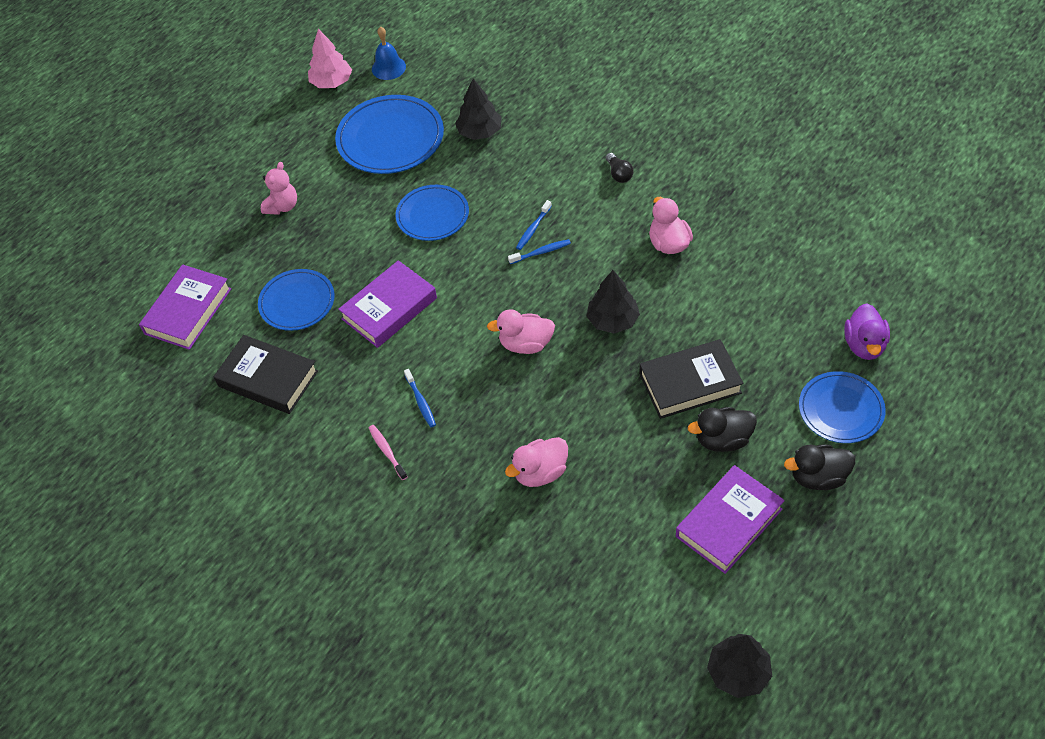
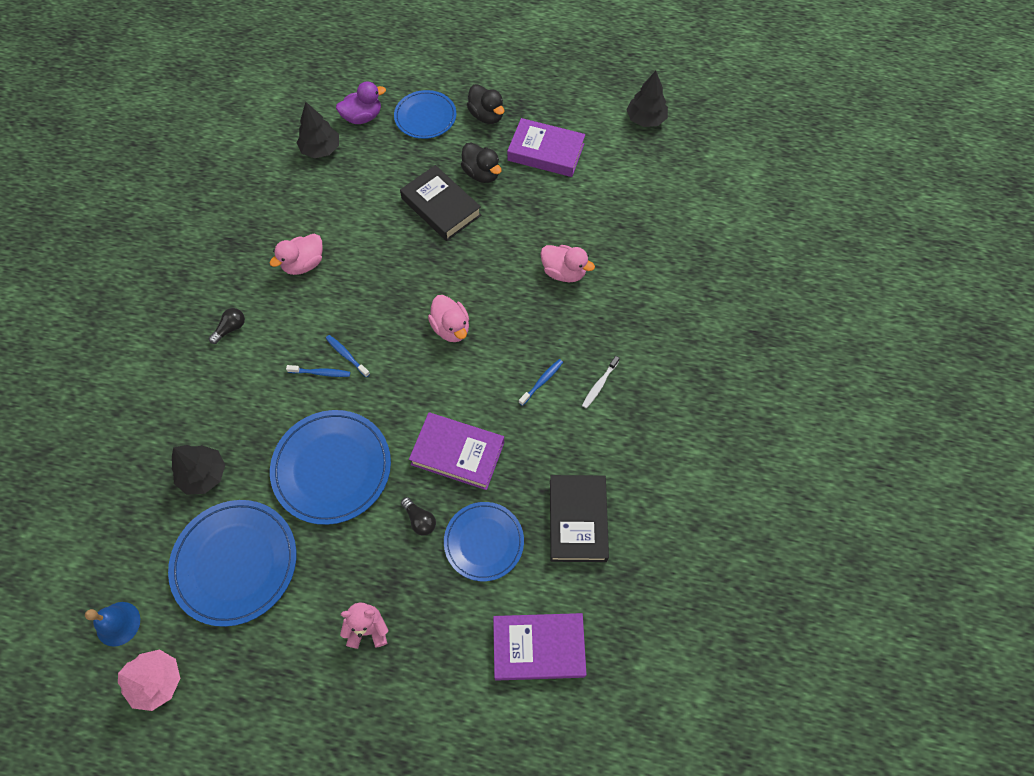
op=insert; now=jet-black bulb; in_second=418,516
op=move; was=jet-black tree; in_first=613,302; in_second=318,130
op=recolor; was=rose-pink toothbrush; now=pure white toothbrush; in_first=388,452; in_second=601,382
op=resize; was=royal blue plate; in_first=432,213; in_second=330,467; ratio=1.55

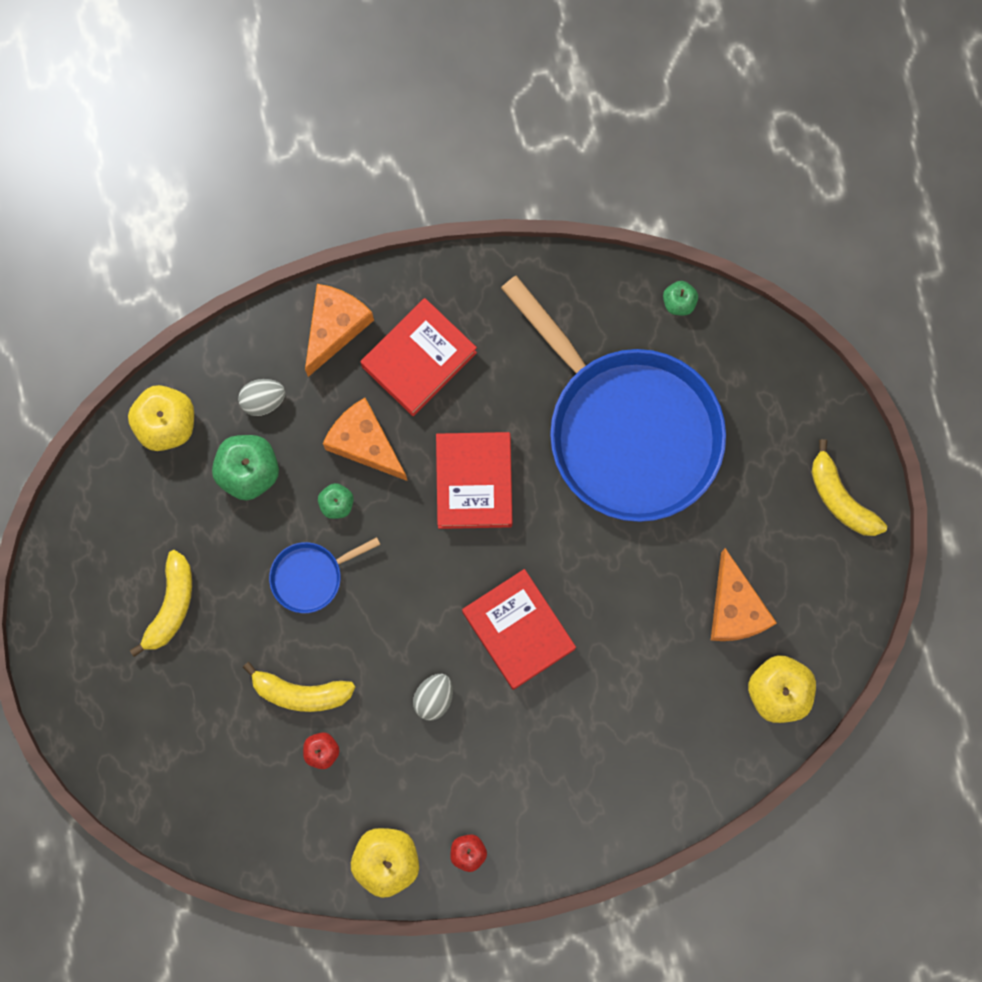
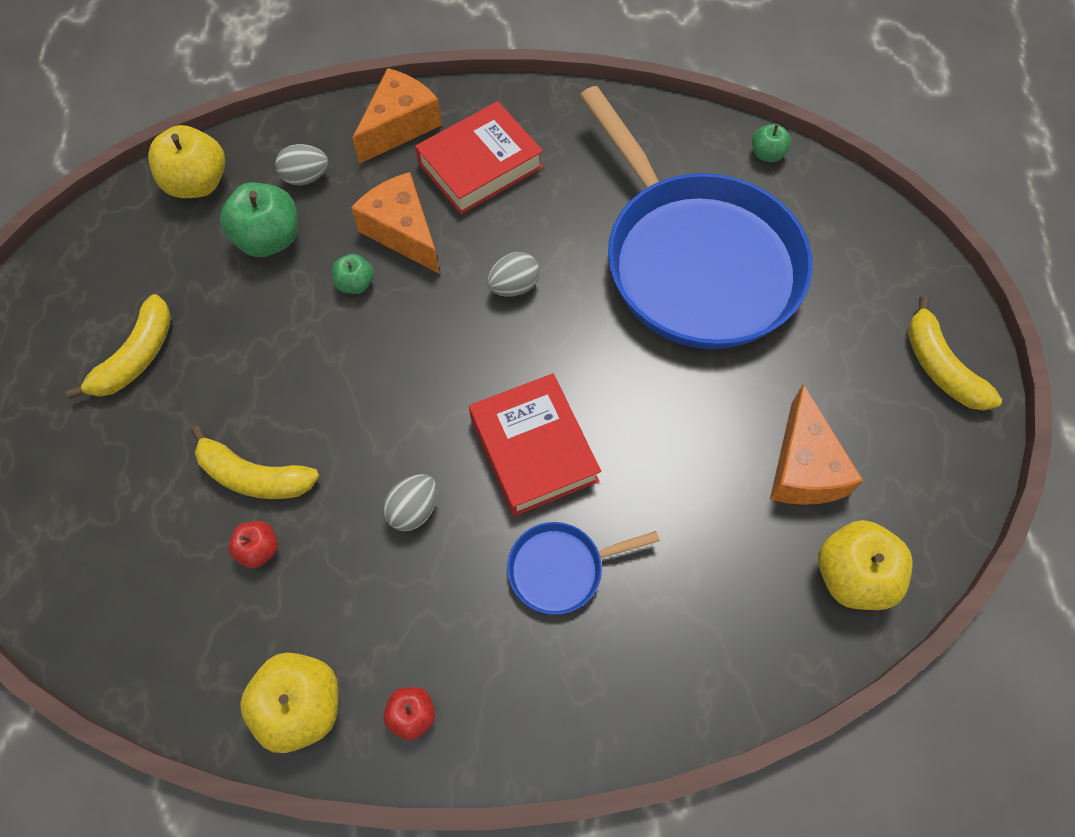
op=move; was=royal blue pan; in_first=325,575; in_second=583,568
op=replace; was=scarlet hardcover; now=grey toy egg; in_first=474,480; in_second=513,274

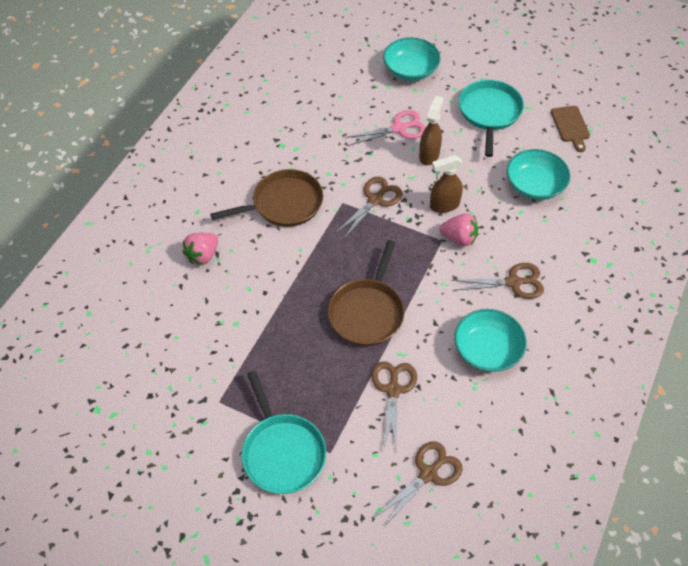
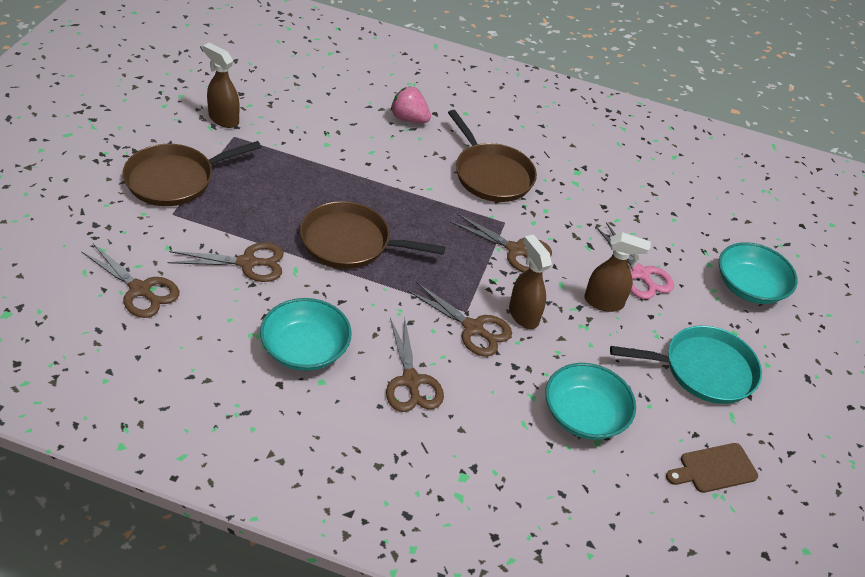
op=insert; now=dark brown spray cleaner; in_second=221,85
op=replace; was=rose-pink berry; now=dark brown shears; in_first=459,229; in_second=460,319
op=recolor; was=turquoise pan; now=dark brown pan; in_first=284,432; in_second=191,173

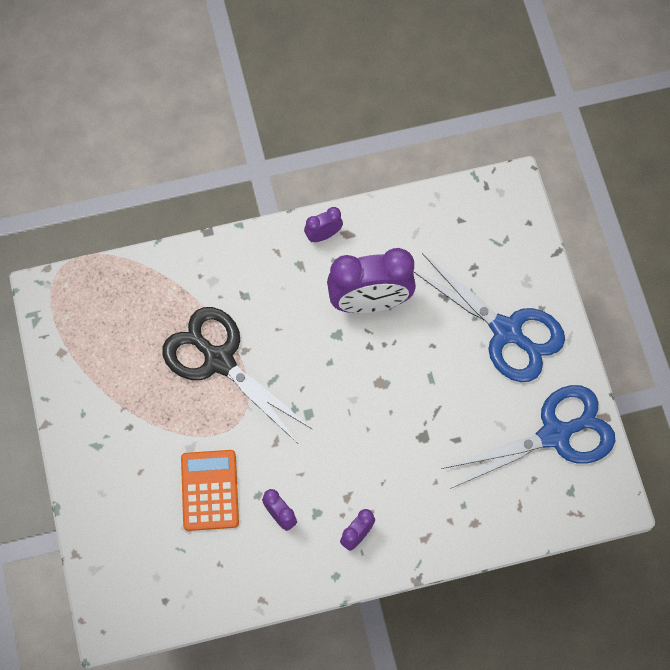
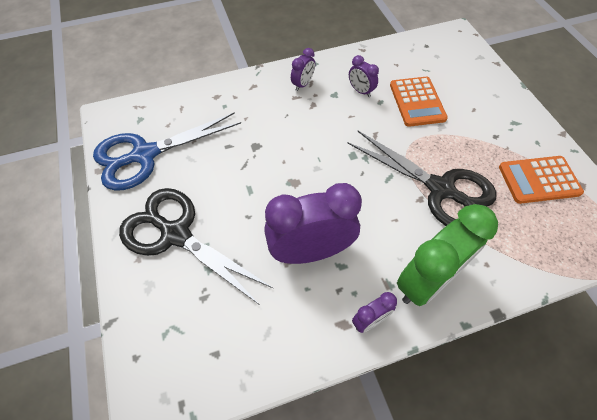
op=insert; now=emerald alarm clock; in_second=447,255
op=insert; now=bright orange pocket calculator; in_second=541,180
op=recolor; was=royal blue shears; now=jet-black shears; in_first=489,317; in_second=196,246

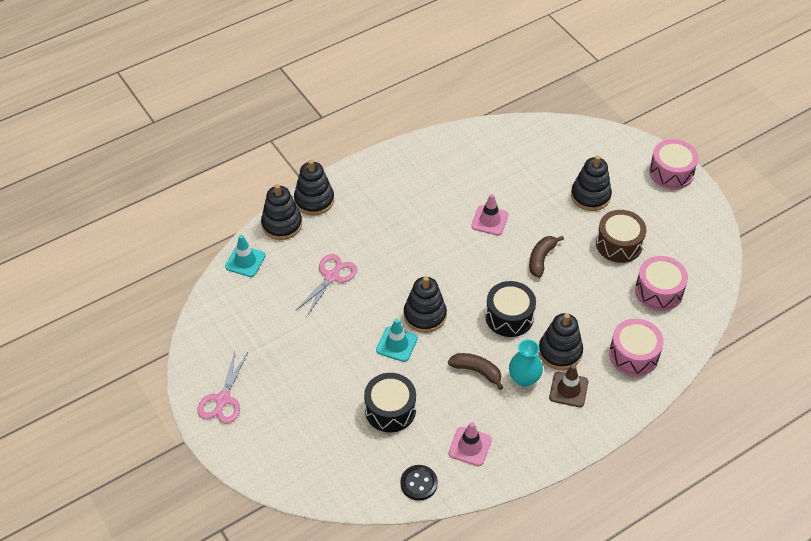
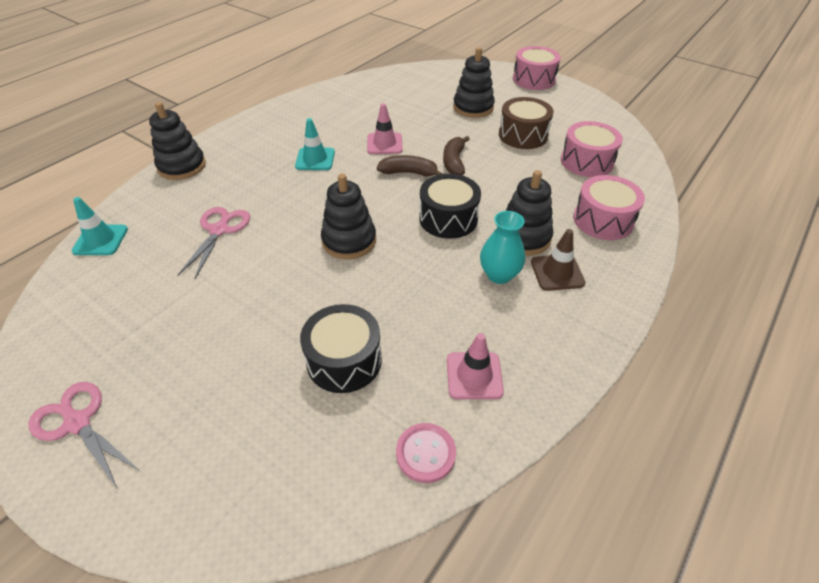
op=delete; was=jet-black ring stacker; in_first=281,212
op=move; was=turquoise traffic cone; in_first=397,340; in_second=315,144
op=move; was=dark brown banana; in_first=475,371; in_second=410,165
op=recolor; was=jet-black button; now=rose-pink button; in_first=419,483; in_second=426,453
op=rotate; was=rose-pink shears; in_first=222,387; in_second=84,435; clockwise=135

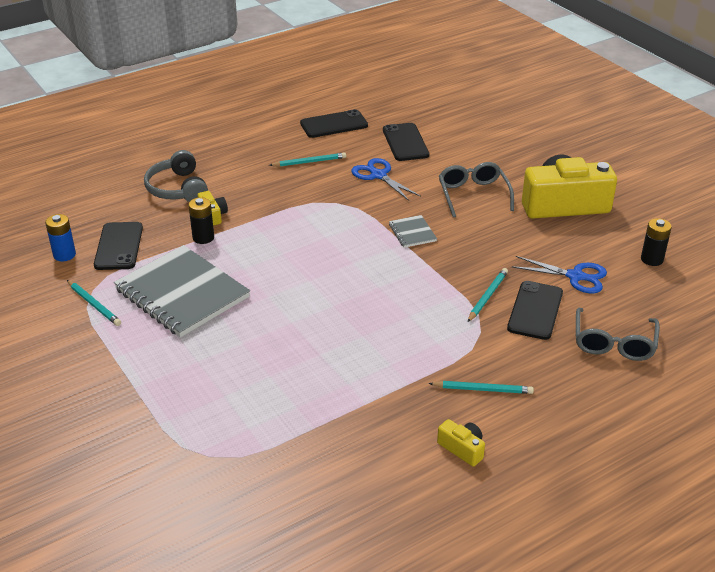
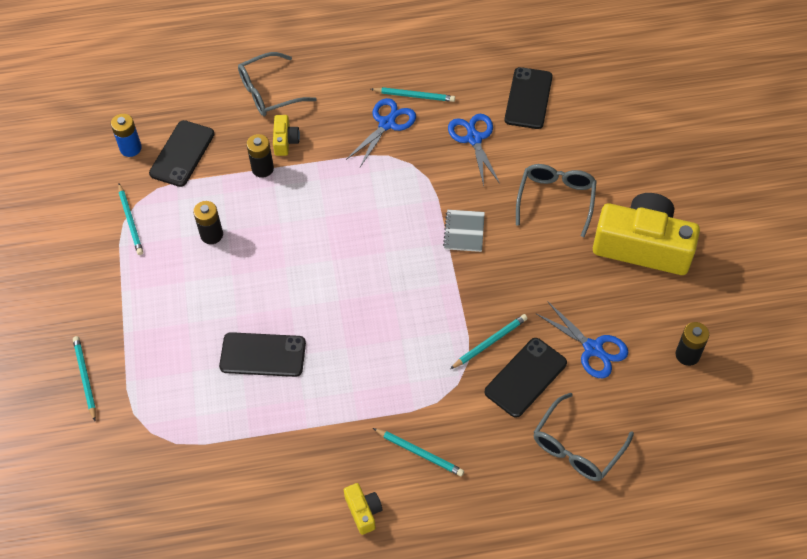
op=insert; now=turquoise lead pencil; in_second=84,378
op=insert; now=royal blue shears; in_second=381,132
op=move; was=jet-black smartphone; in_first=334,123; in_second=262,354
op=replace; was=grey notebook; now=jet-black power cell; in_first=182,291; in_second=208,222
op=replace; was=grey headset; now=grey spectacles; in_first=176,176; in_second=277,84

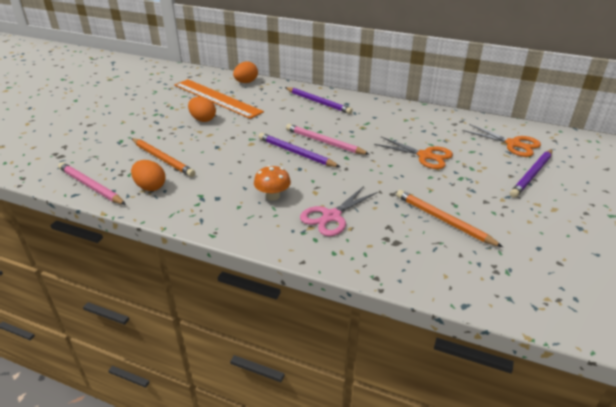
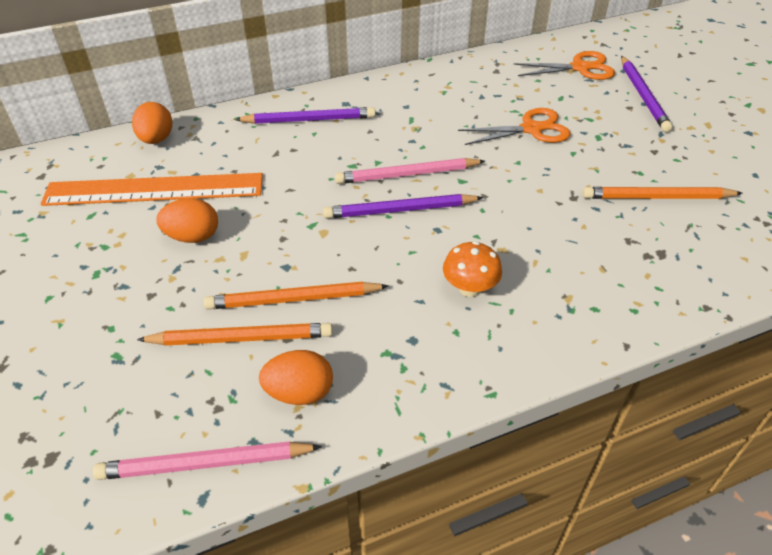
op=delete; was=rose-pink shears; in_first=339,211
op=insert; now=bright orange lead pencil; in_second=296,295

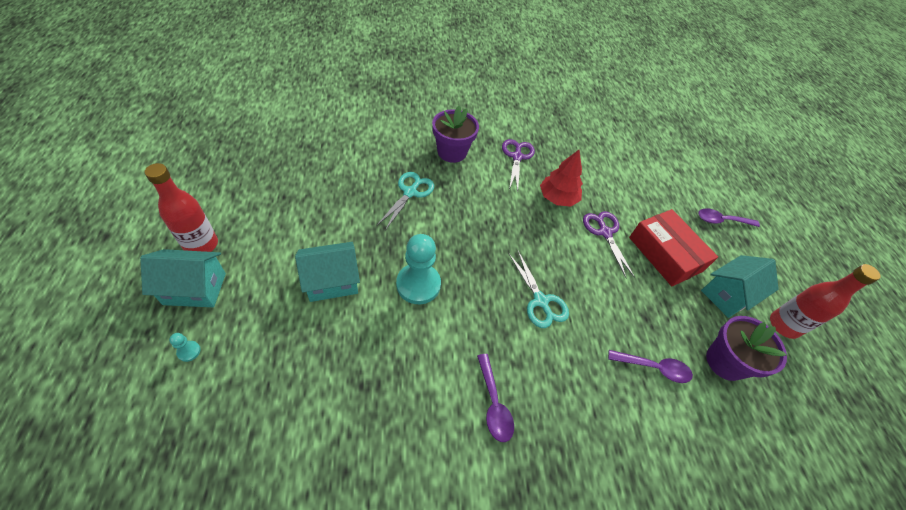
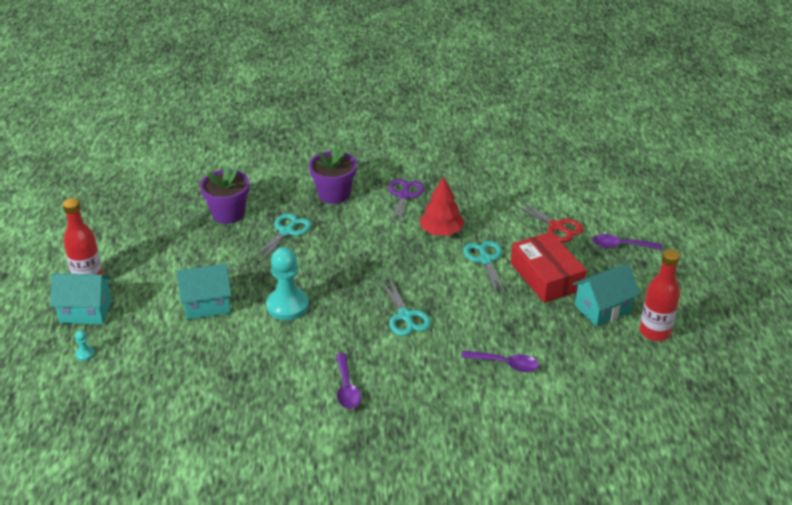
op=insert; now=scarlet shears; in_second=548,220
op=move; was=royal purple potted plant; in_first=746,348; in_second=224,194
op=recolor; was=royal purple shears; now=turquoise shears; in_first=609,244; in_second=484,269

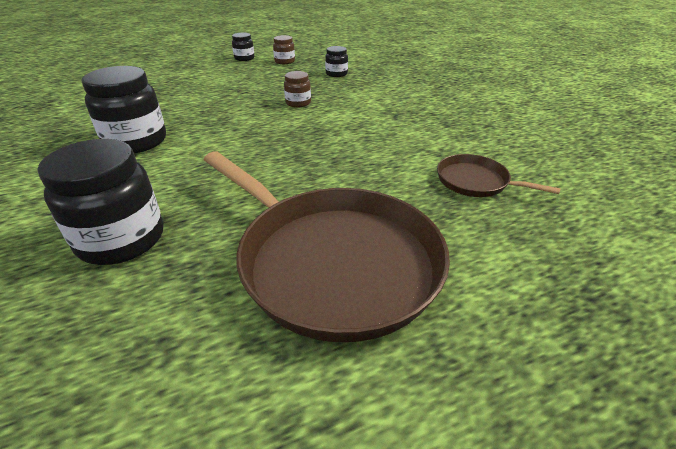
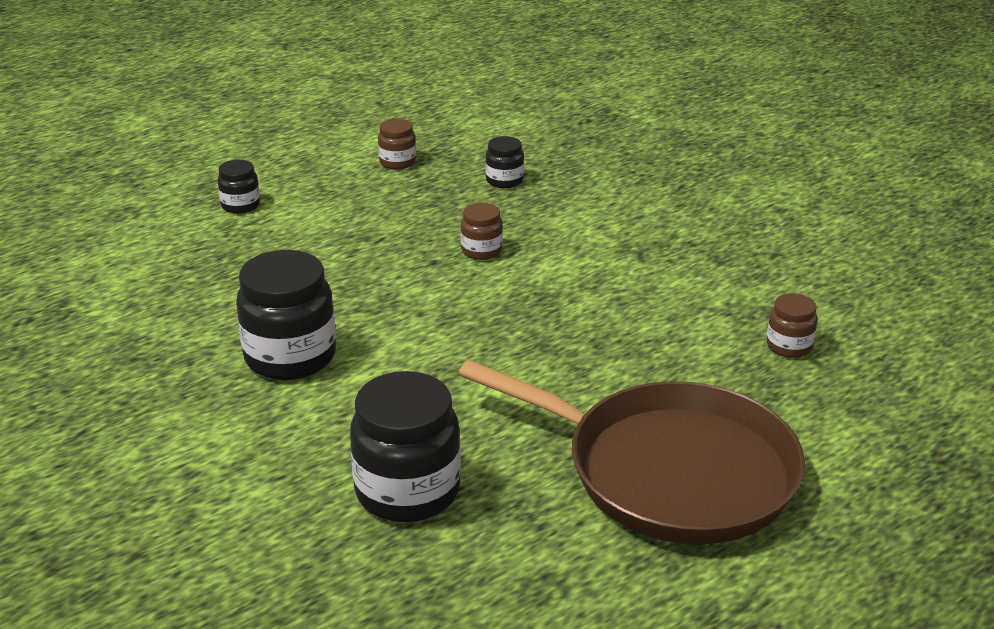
op=move; was=jet-black preserve jar; in_first=243,47; in_second=239,187
op=replace; was=dark brown pan; now=dark brown preserve jar; in_first=499,175; in_second=792,325

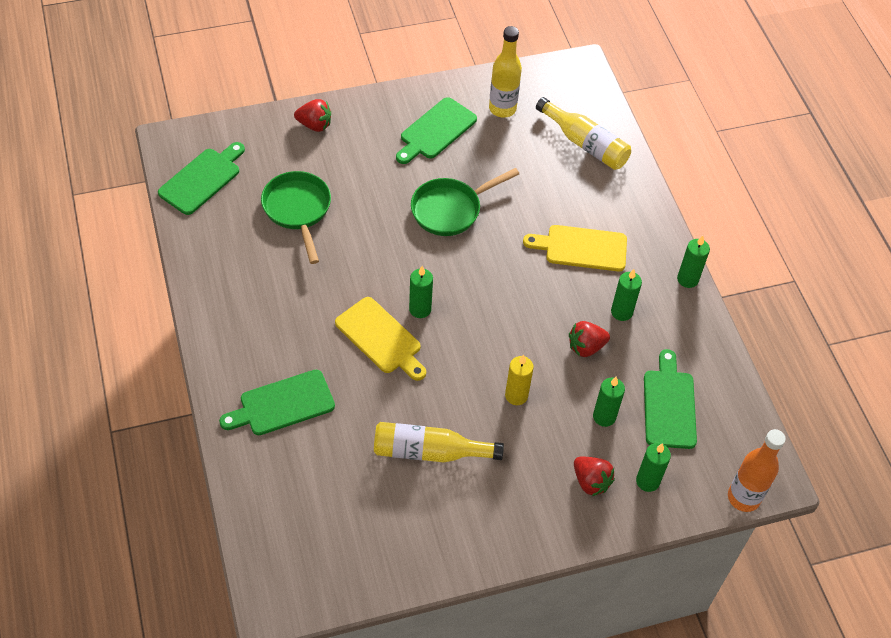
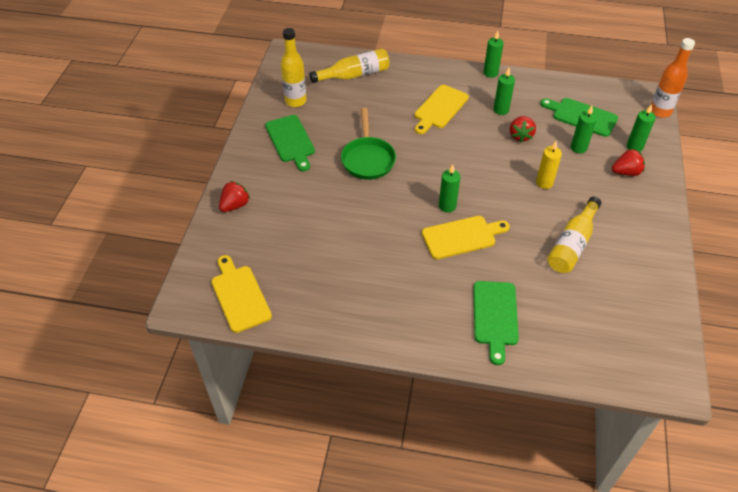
op=delete; was=emerald pan; in_first=296,217
op=recolor; was=emerald chopping board; now=yellow chopping board; in_first=201,178; in_second=241,294

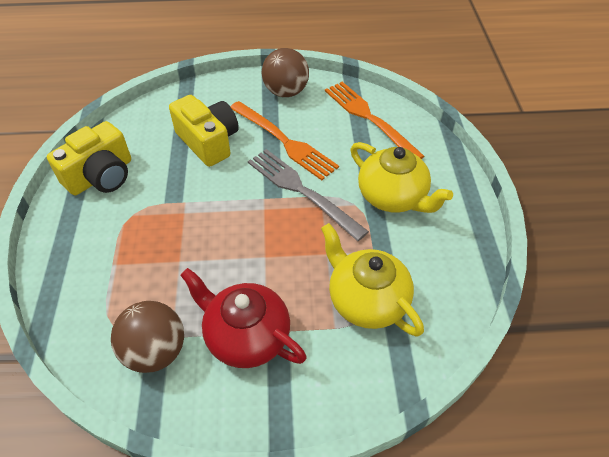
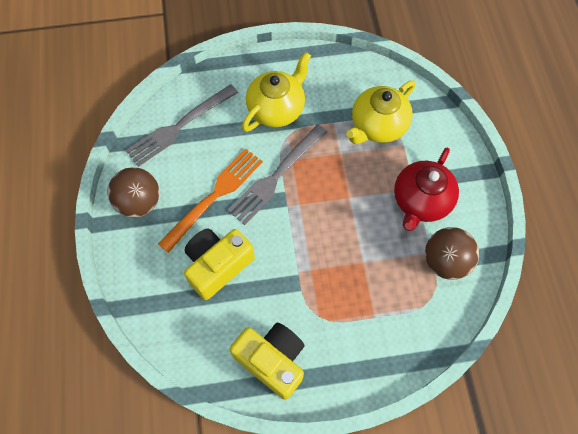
op=recolor; was=bright orange dinner fork; now=grey dinner fork; in_first=375,120; in_second=181,125

